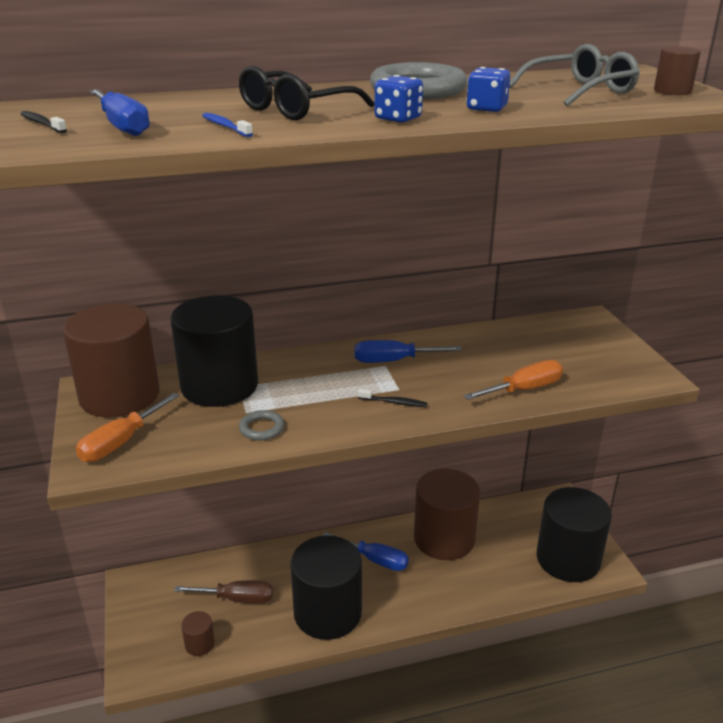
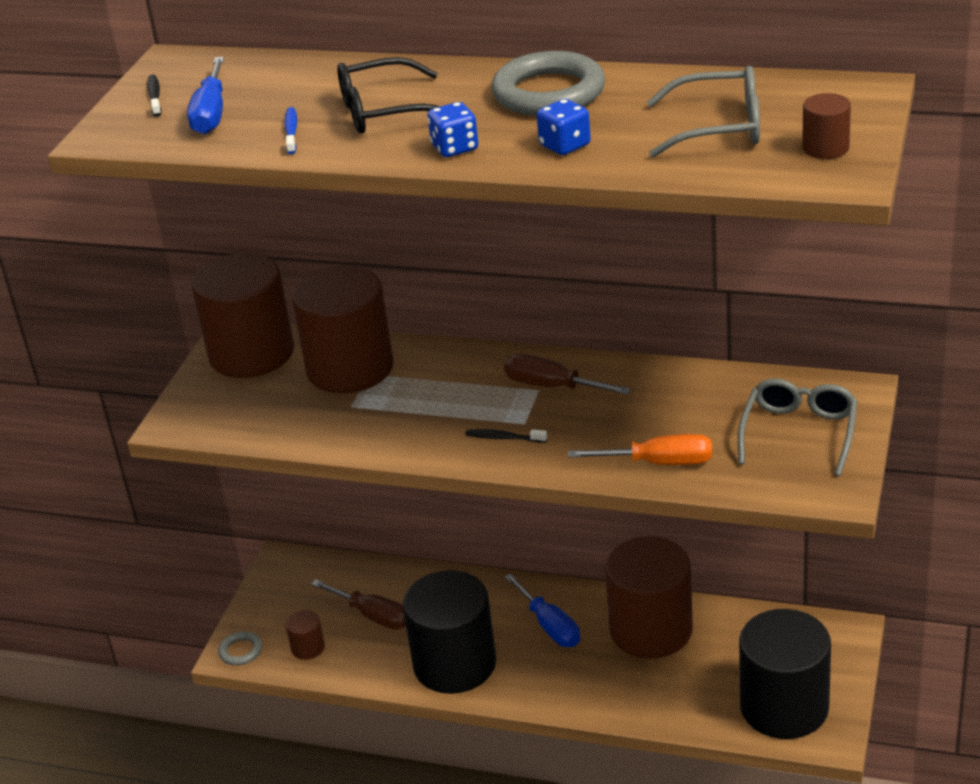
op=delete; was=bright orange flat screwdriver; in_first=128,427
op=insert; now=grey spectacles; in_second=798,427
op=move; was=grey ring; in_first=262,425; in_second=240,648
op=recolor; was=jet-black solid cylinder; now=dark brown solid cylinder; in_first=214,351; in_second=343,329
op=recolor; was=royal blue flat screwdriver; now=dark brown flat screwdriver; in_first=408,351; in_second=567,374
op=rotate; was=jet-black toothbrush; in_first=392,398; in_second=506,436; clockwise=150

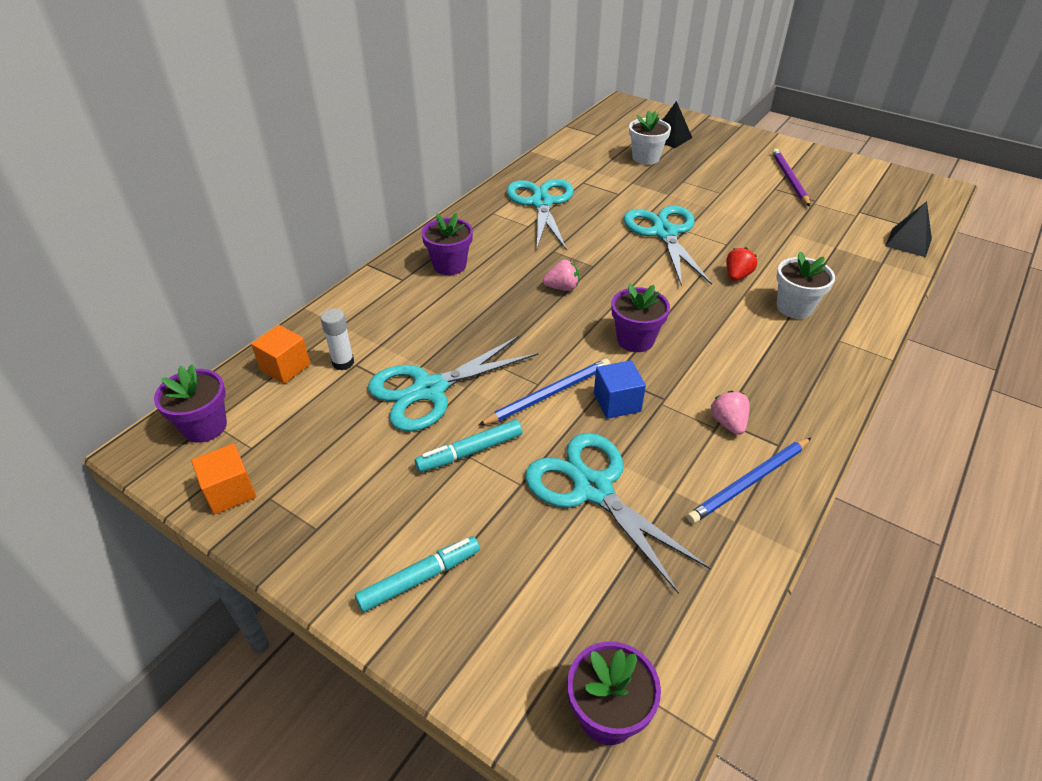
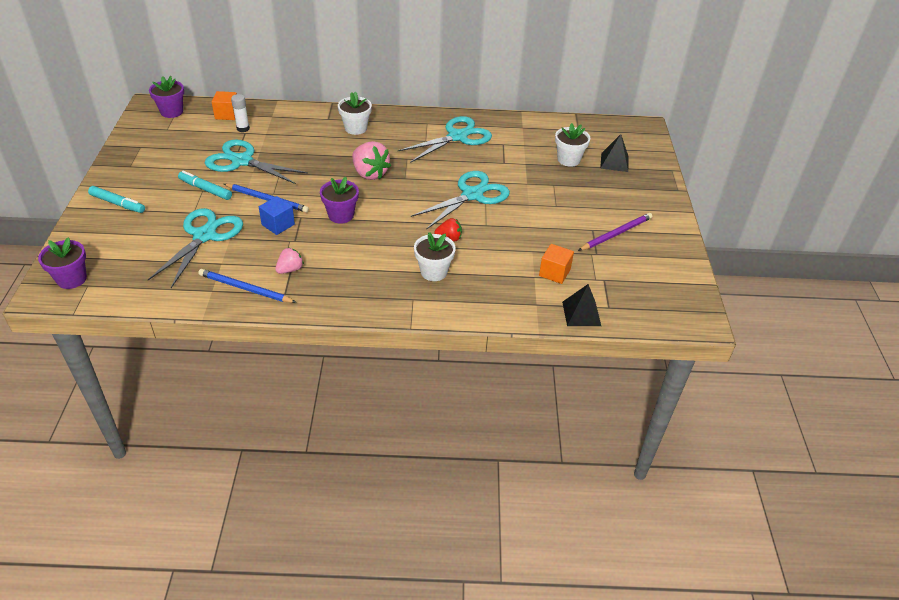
op=move; was=bright orange cube; in_first=223,479; in_second=556,264
op=recolor; was=royal purple potted plant; now=pure white potted plant; in_first=447,244; in_second=355,113
op=resize; was=rose-pink berry; in_first=561,275; in_second=371,160; ratio=1.77

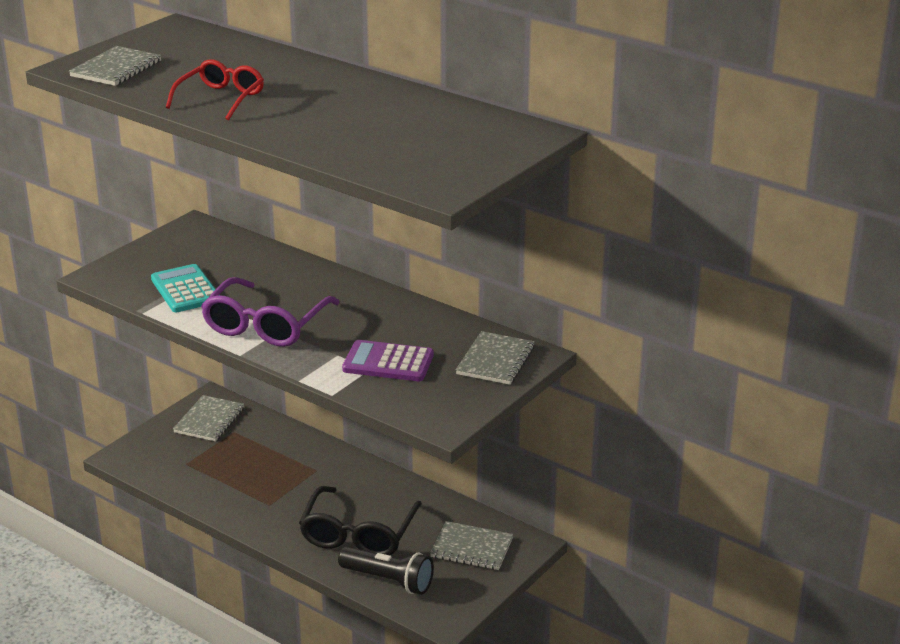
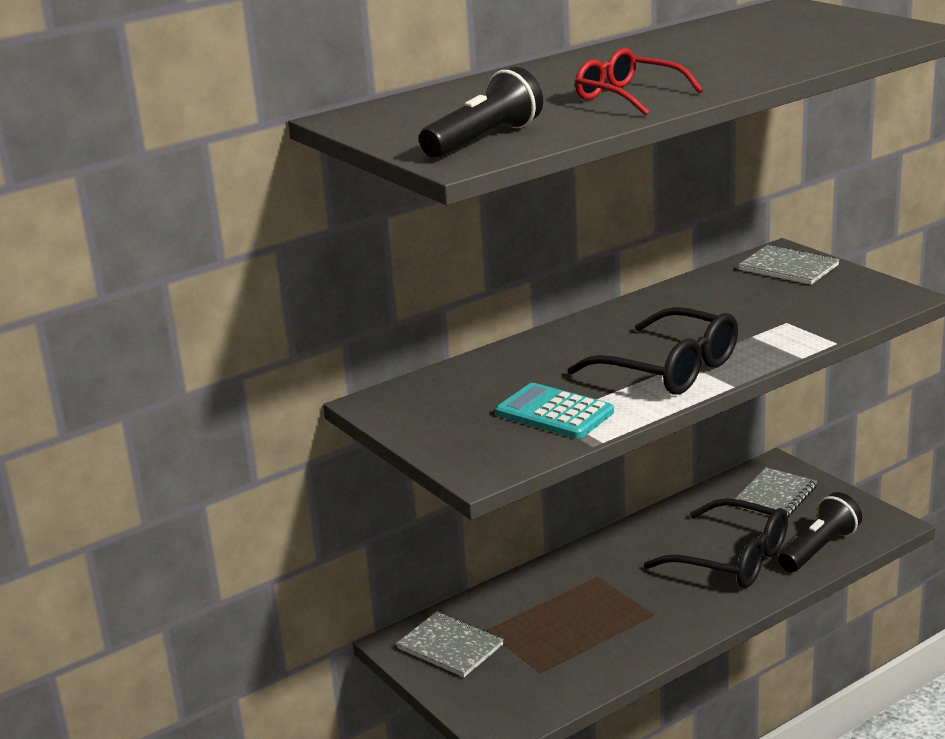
op=delete; was=royal purple pocket calculator; in_first=388,360
op=replace; was=grey notebook; now=jet-black pocket torch; in_first=115,66; in_second=481,112
op=recolor; was=royal purple spectacles; now=jet-black spectacles; in_first=270,312; in_second=653,351
op=rotate; was=turquoise pocket calculator; in_first=185,288; in_second=555,411; clockwise=45

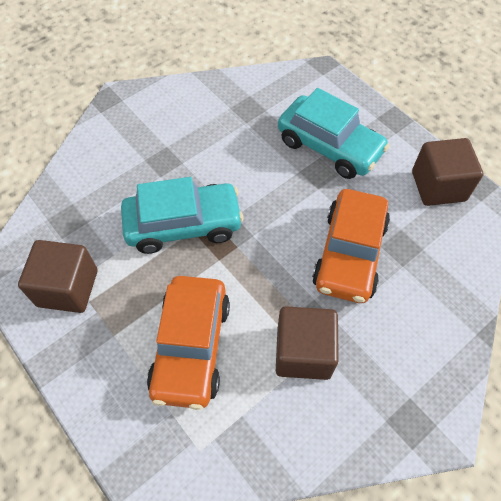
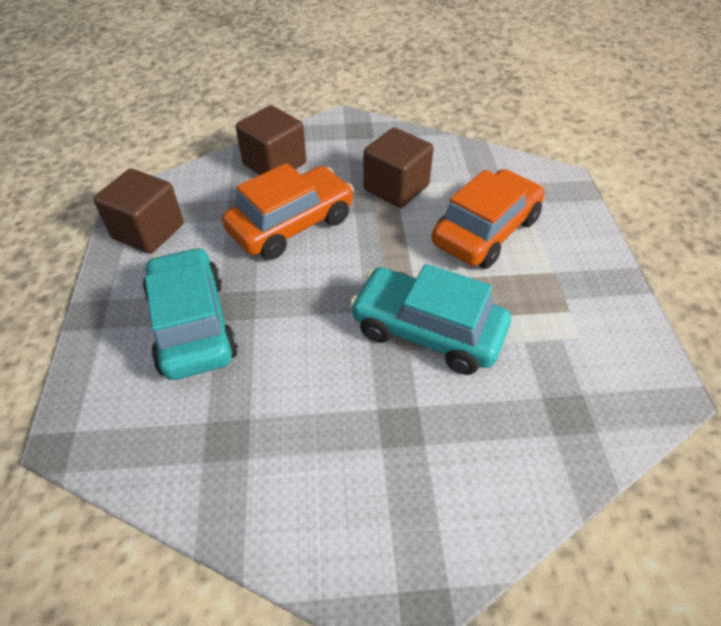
op=move; was=dark brown cube; in_first=57,276; in_second=271,140

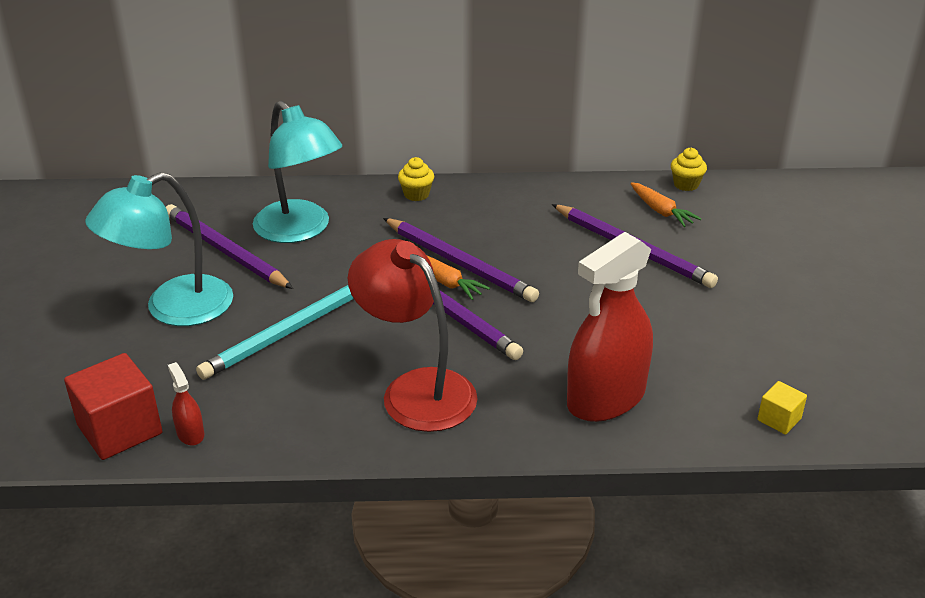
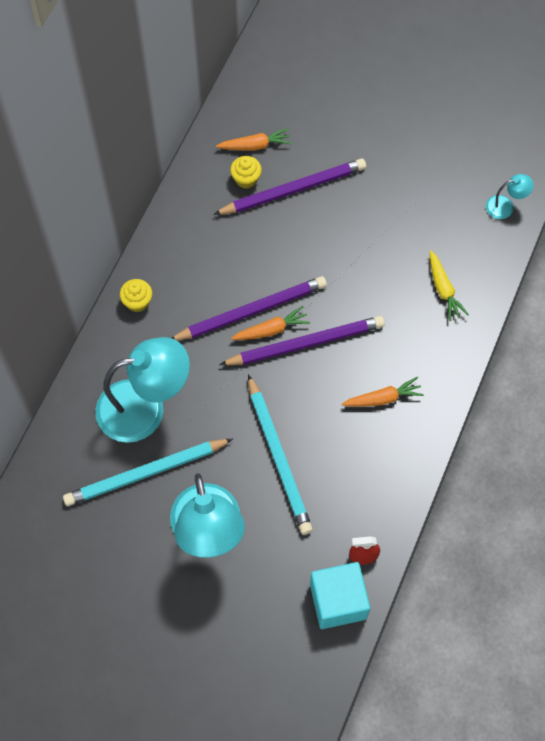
op=move; was=yellow cupcake; in_first=689,169; in_second=246,172
op=replace; was=scarlet reading lamp; now=bright orange carrot; in_first=412,335; in_second=383,392
op=replace; was=scarlet spray cleaner; now=yellow carrot; in_first=610,327; in_second=449,286
op=replace; was=yellow cube; now=turquoise reading lamp; in_first=782,408; in_second=510,196
op=recolor; was=scarlet cube; now=turquoise cube; in_first=113,406; in_second=340,595
op=recolor; was=royal purple lead pencil; now=turquoise lead pencil; in_first=229,246; in_second=148,472

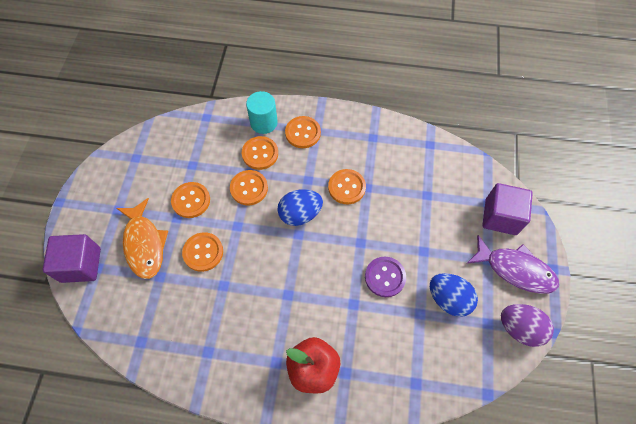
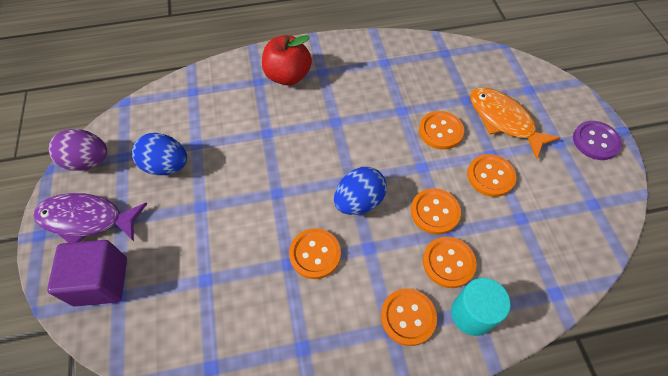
op=delete; was=royal purple cube; in_first=72,258
op=move; was=royal purple button; in_first=385,277; in_second=597,140

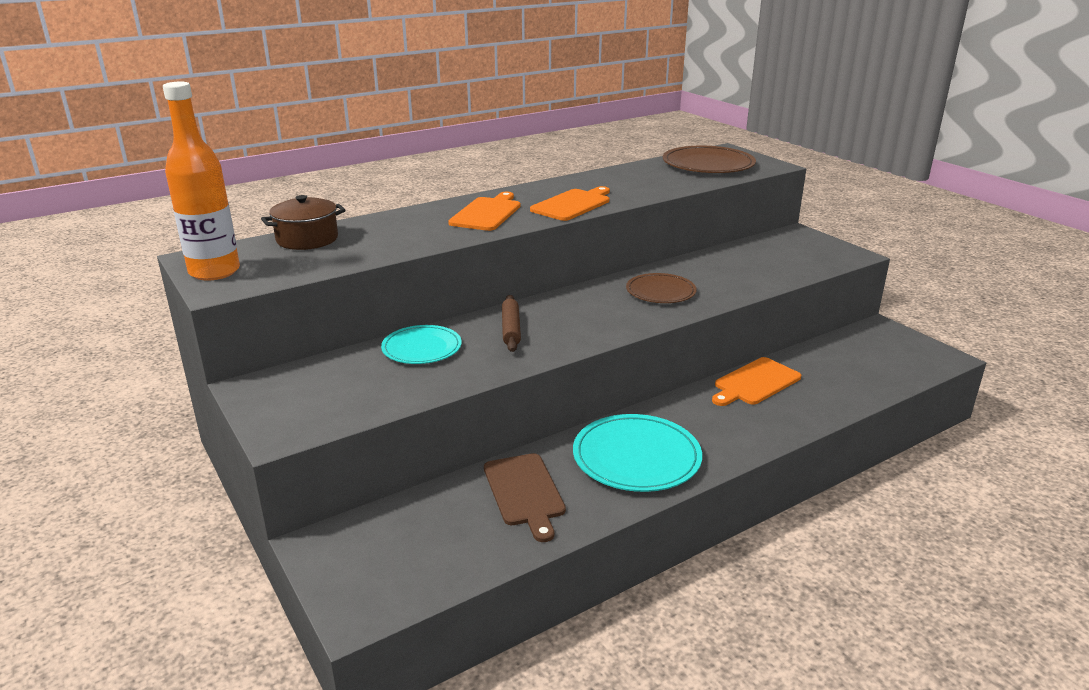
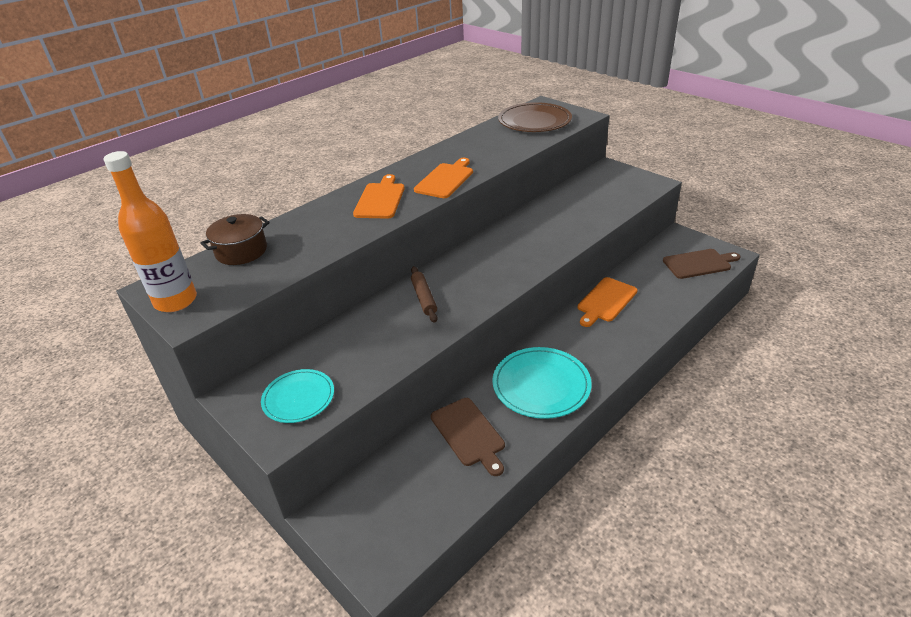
op=delete; was=dark brown plate; in_first=661,288
op=insert; now=dark brown chopping board; in_second=702,264
op=move; was=turquoise plate; in_first=421,344; in_second=297,396

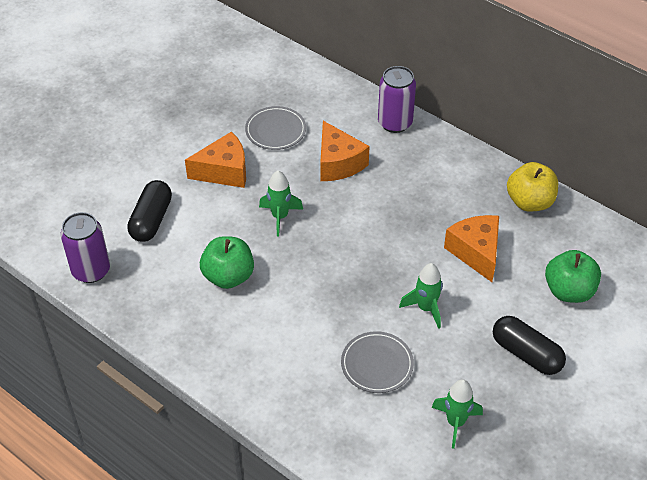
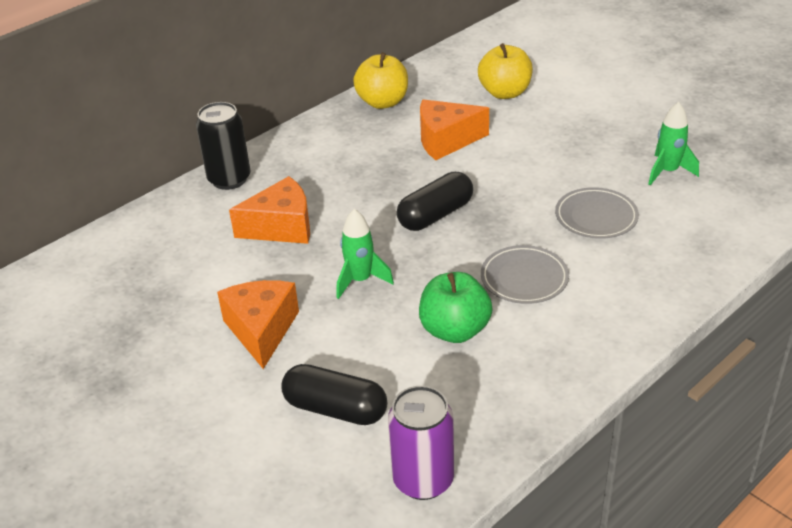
op=delete; was=emerald rocket; in_first=421,296
op=move; was=grey plate; in_first=275,128; in_second=525,274
op=move; was=jet-black pill; in_first=529,345; in_second=435,201
op=recolor; was=royal purple can; now=jet-black can; in_first=397,99; in_second=223,146
op=recolor; was=emerald toy apple; now=yellow toy apple; in_first=573,276; in_second=505,71

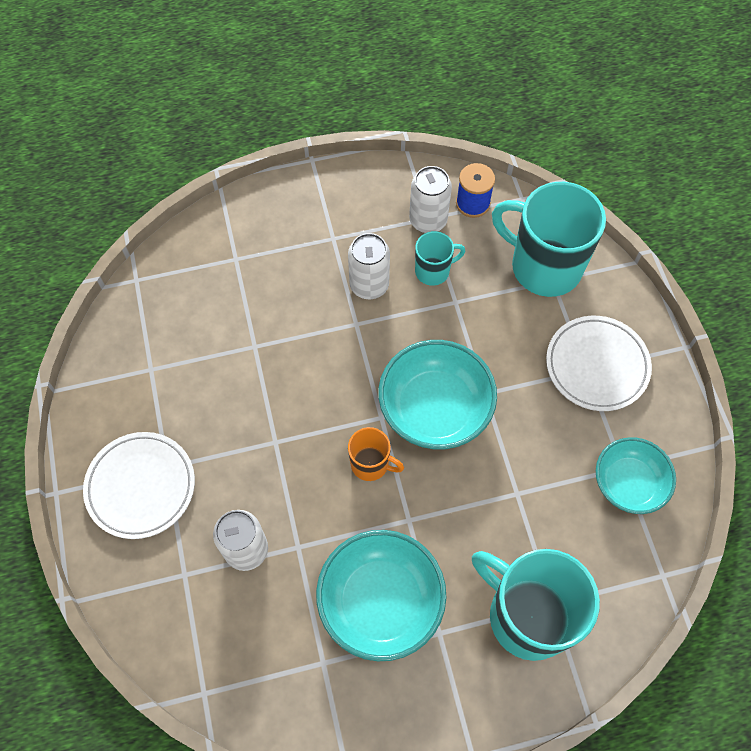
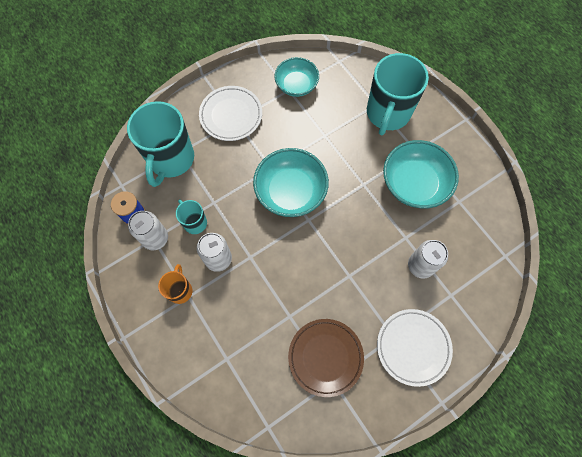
op=insert; now=dark brown plate; in_second=326,358
op=move; was=bright orange mug; in_first=376,454; in_second=175,284

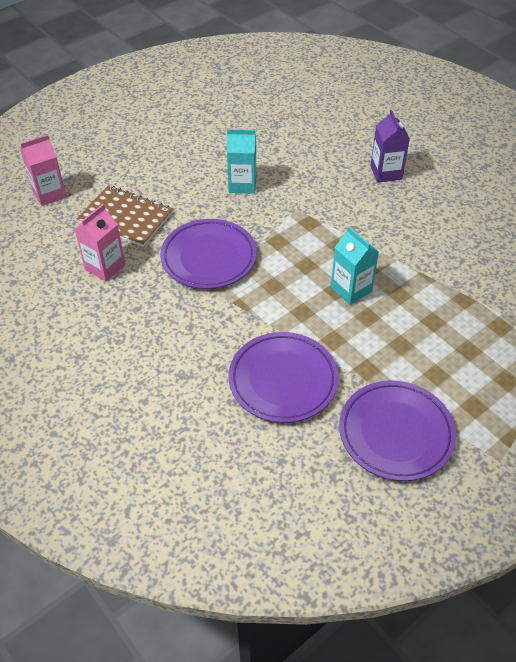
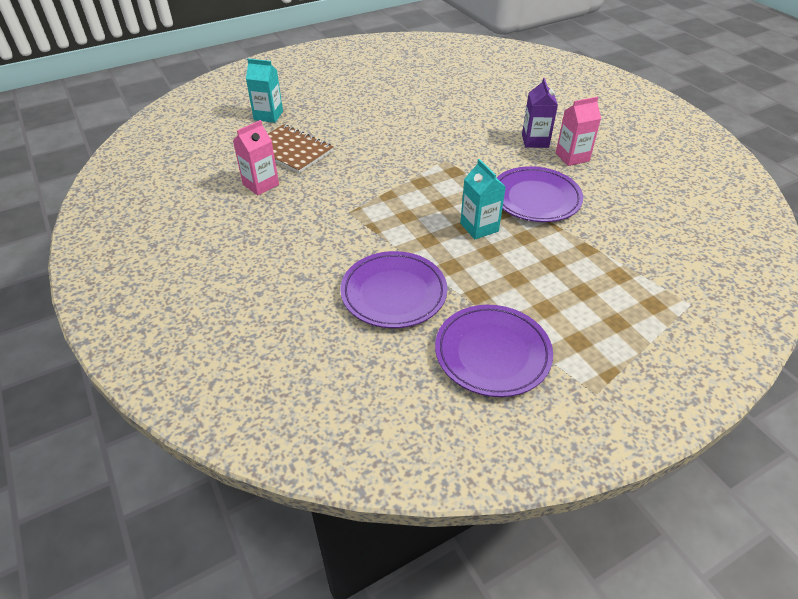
op=move; was=rose-pink milk carton; in_first=43,170; in_second=578,131
op=move; was=royal purple plate; in_first=208,254; in_second=540,194
op=move; was=turquoise milk carton; in_first=241,161; in_second=264,91

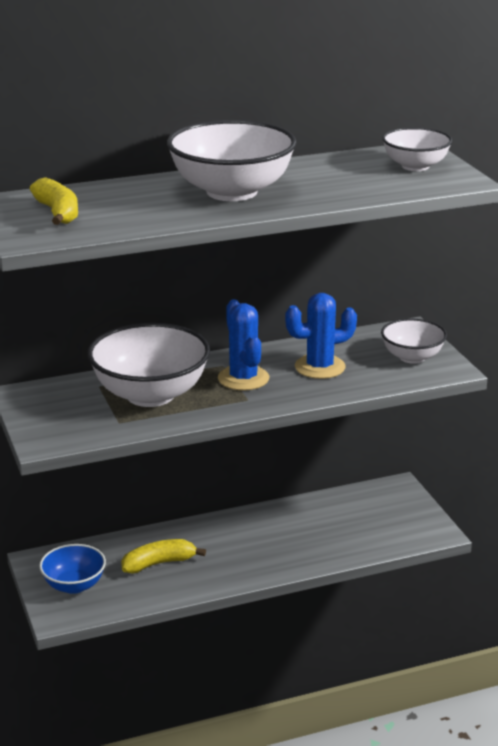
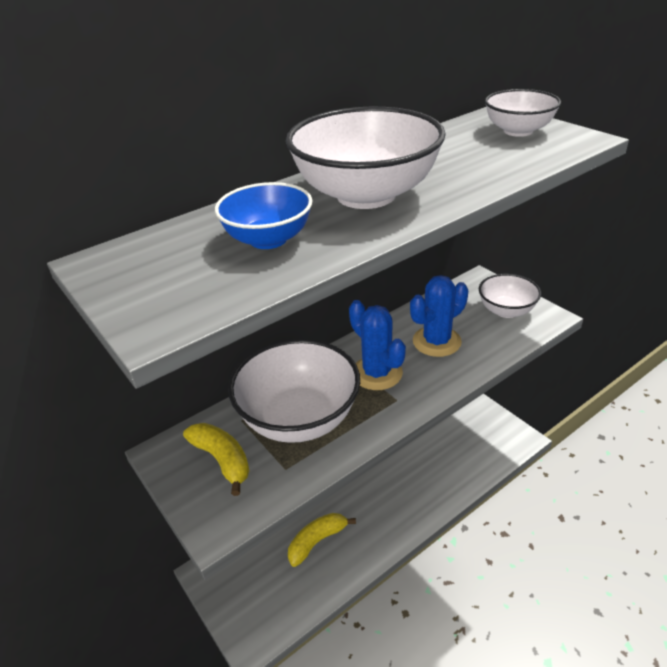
op=move; was=yellow banana; in_first=54,201; in_second=216,459
op=move; was=royal blue serving bowl; in_first=72,569; in_second=263,215

